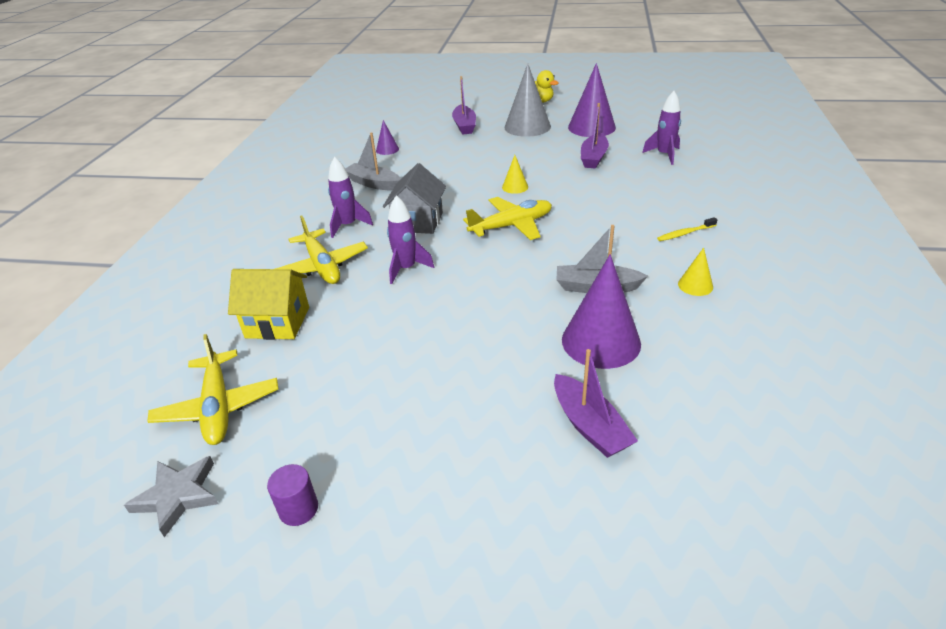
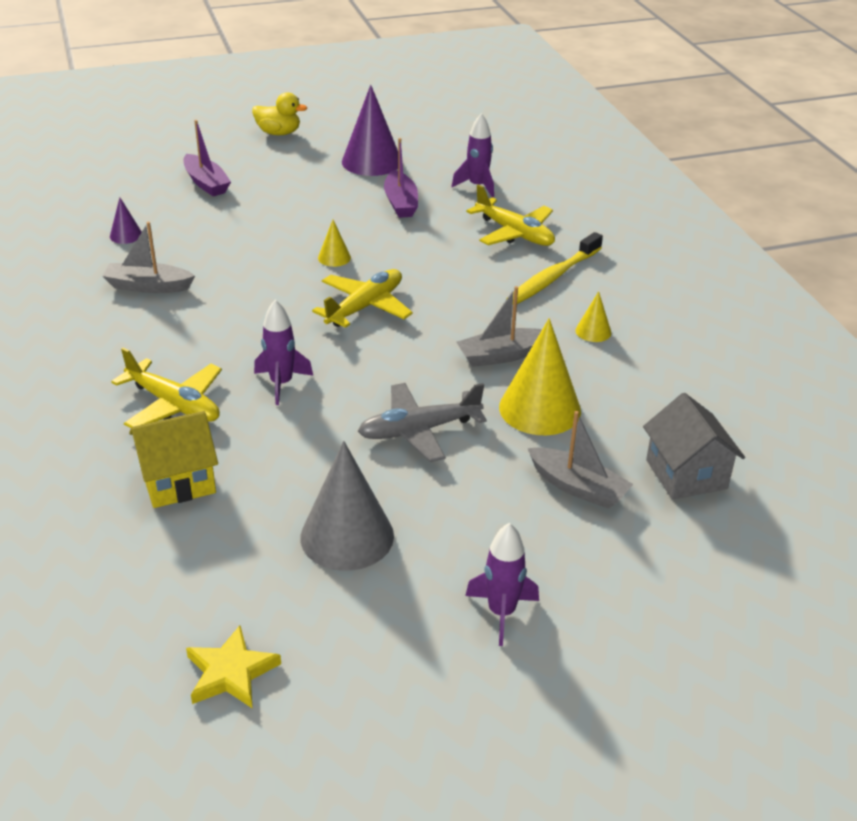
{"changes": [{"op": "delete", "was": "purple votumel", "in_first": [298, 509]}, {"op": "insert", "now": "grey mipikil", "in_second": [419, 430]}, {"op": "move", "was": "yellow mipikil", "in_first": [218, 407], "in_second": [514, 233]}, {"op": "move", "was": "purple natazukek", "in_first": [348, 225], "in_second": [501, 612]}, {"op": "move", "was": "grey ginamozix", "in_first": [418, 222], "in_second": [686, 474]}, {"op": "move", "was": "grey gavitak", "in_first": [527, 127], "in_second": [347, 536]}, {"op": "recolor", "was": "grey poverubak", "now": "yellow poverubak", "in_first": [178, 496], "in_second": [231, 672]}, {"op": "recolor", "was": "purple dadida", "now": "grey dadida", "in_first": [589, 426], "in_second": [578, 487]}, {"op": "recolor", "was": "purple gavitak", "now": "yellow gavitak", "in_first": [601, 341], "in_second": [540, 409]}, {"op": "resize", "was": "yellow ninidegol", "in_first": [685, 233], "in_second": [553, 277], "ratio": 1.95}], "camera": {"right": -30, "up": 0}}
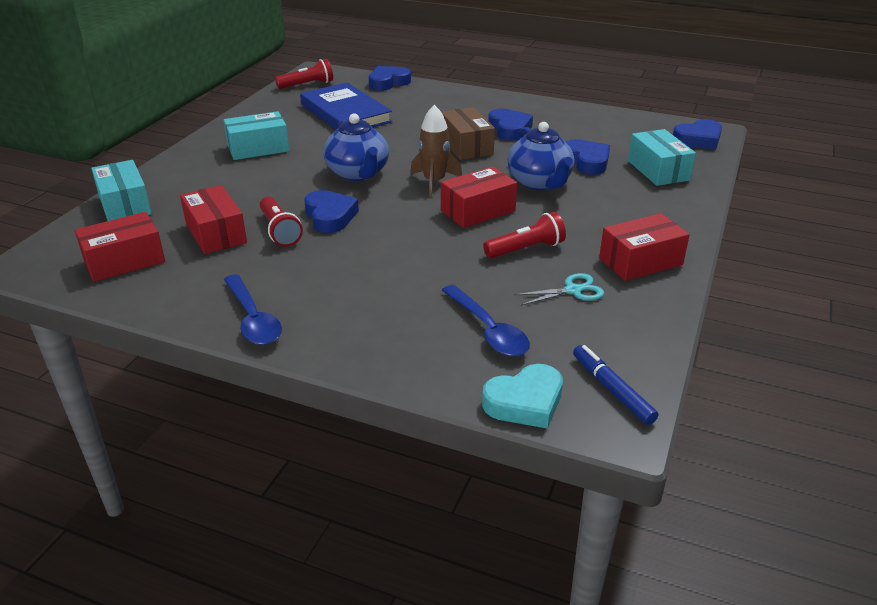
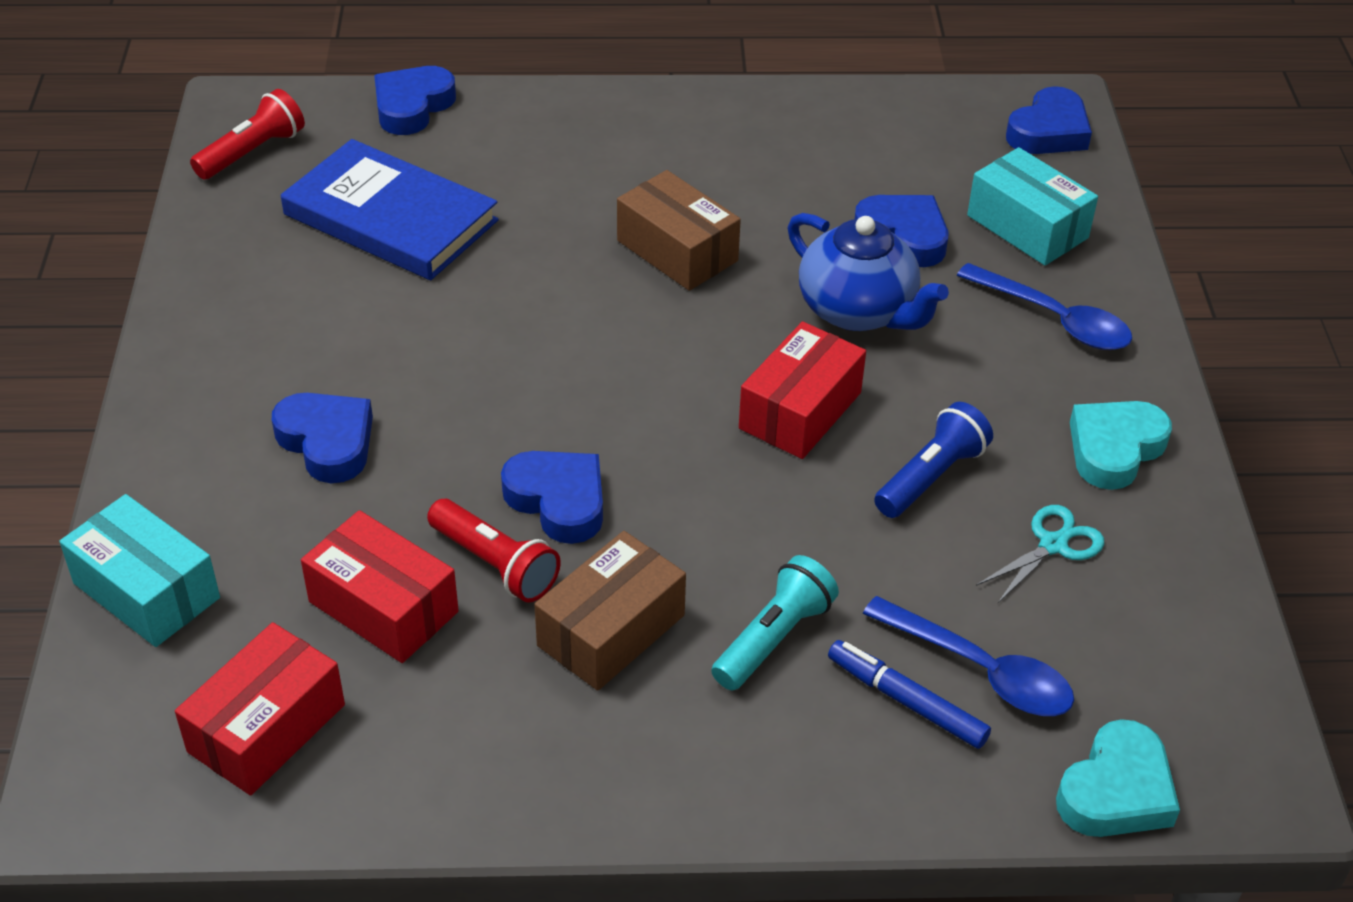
{"changes": [{"op": "delete", "was": "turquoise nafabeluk", "in_first": [258, 148]}, {"op": "delete", "was": "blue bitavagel", "in_first": [358, 173]}, {"op": "delete", "was": "brown natazukek", "in_first": [434, 182]}, {"op": "insert", "now": "brown nafabeluk", "in_second": [611, 630]}, {"op": "insert", "now": "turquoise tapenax", "in_second": [773, 638]}, {"op": "move", "was": "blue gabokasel", "in_first": [253, 319], "in_second": [1054, 319]}, {"op": "move", "was": "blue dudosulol", "in_first": [509, 129], "in_second": [327, 442]}, {"op": "move", "was": "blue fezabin", "in_first": [612, 390], "in_second": [907, 702]}, {"op": "replace", "was": "red nafabeluk", "now": "turquoise dudosulol", "in_first": [640, 261], "in_second": [1114, 449]}, {"op": "recolor", "was": "red tapenax", "now": "blue tapenax", "in_first": [526, 249], "in_second": [930, 476]}], "camera": {"right": -25, "up": 10}}
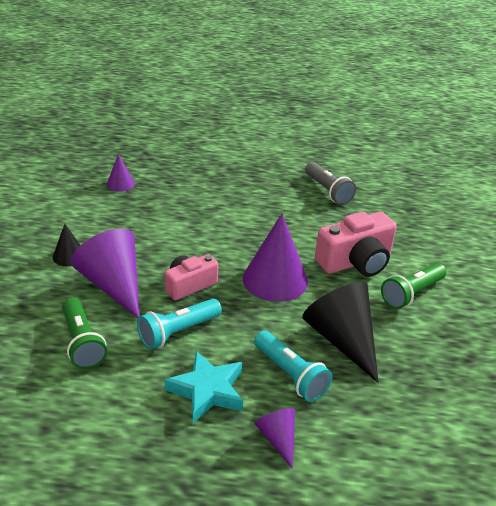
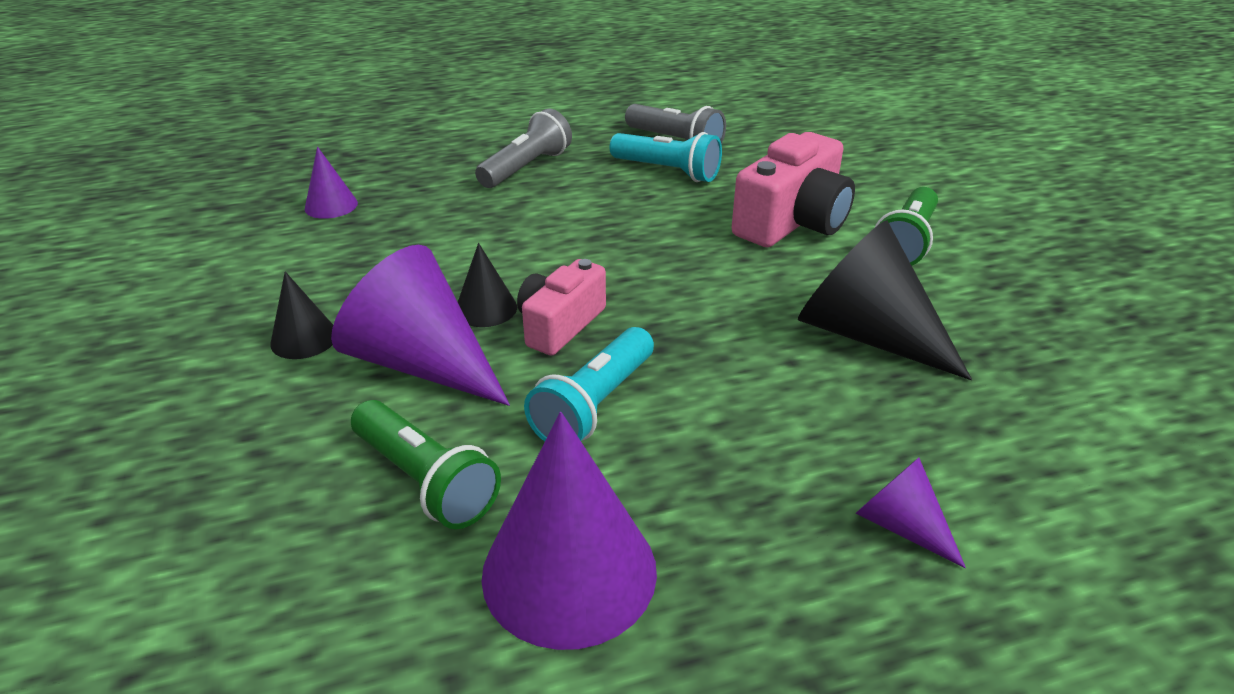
{"changes": [{"op": "delete", "was": "turquoise poverubak", "in_first": [207, 390]}, {"op": "insert", "now": "black gavitak", "in_second": [486, 308]}, {"op": "insert", "now": "grey tapenax", "in_second": [526, 167]}, {"op": "move", "was": "purple gavitak", "in_first": [275, 279], "in_second": [569, 571]}, {"op": "move", "was": "turquoise tapenax", "in_first": [290, 375], "in_second": [667, 171]}], "camera": {"right": -20, "up": 0}}
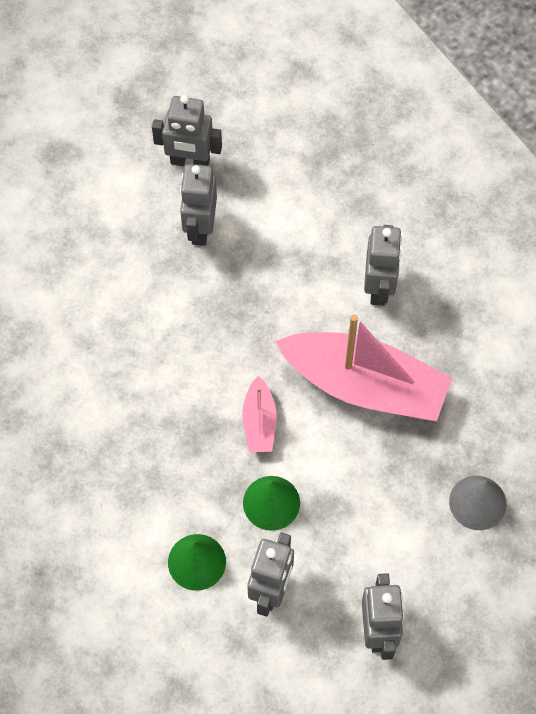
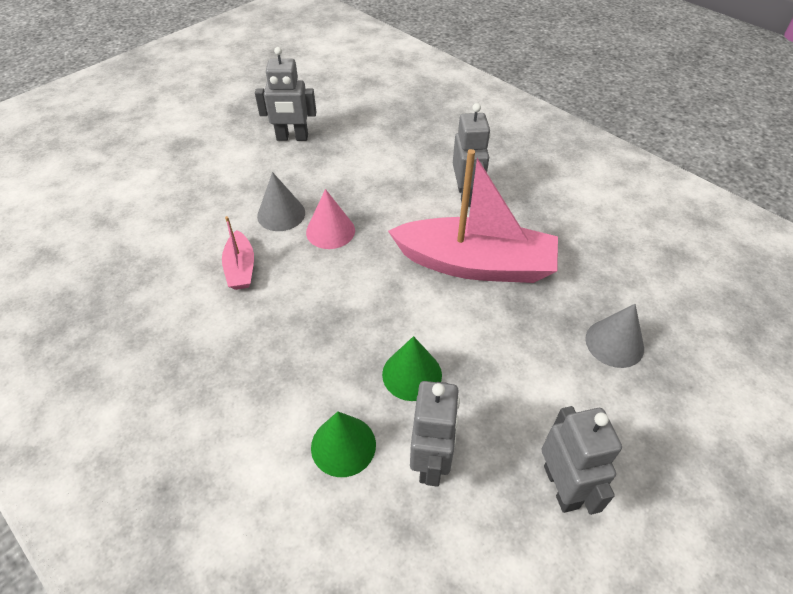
{"changes": [{"op": "delete", "was": "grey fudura", "in_first": [200, 228]}, {"op": "insert", "now": "grey gavitak", "in_second": [281, 214]}, {"op": "insert", "now": "pink gavitak", "in_second": [330, 231]}, {"op": "move", "was": "pink dadida", "in_first": [259, 422], "in_second": [241, 268]}], "camera": {"right": -10, "up": -15}}
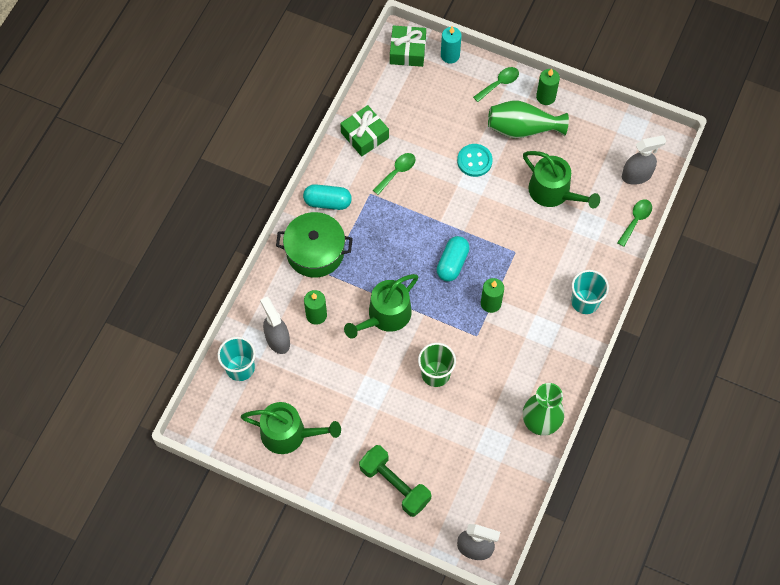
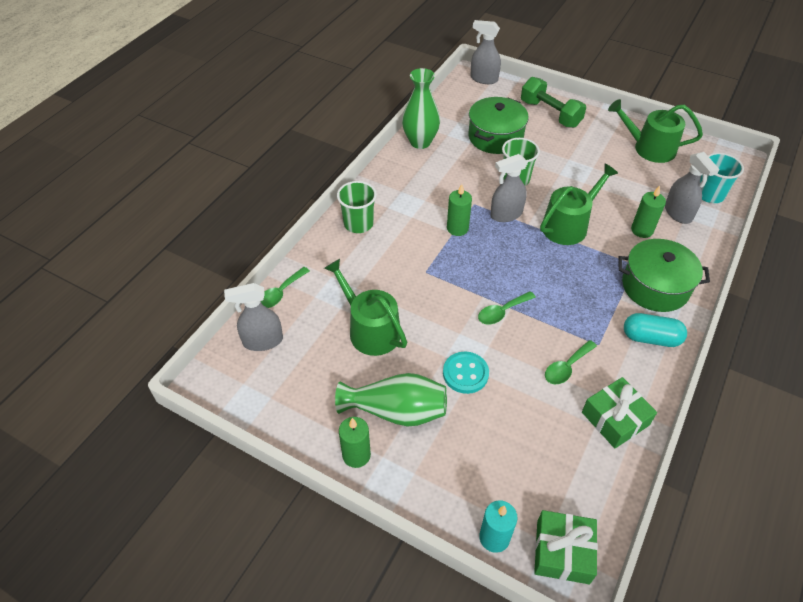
{"changes": [{"op": "delete", "was": "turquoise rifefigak", "in_first": [452, 263]}, {"op": "insert", "now": "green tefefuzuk", "in_second": [495, 137]}, {"op": "insert", "now": "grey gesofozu", "in_second": [506, 214]}, {"op": "move", "was": "green gabokasel", "in_first": [499, 83], "in_second": [502, 312]}, {"op": "recolor", "was": "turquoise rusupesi", "now": "green rusupesi", "in_first": [585, 301], "in_second": [358, 224]}], "camera": {"right": -175, "up": -15}}
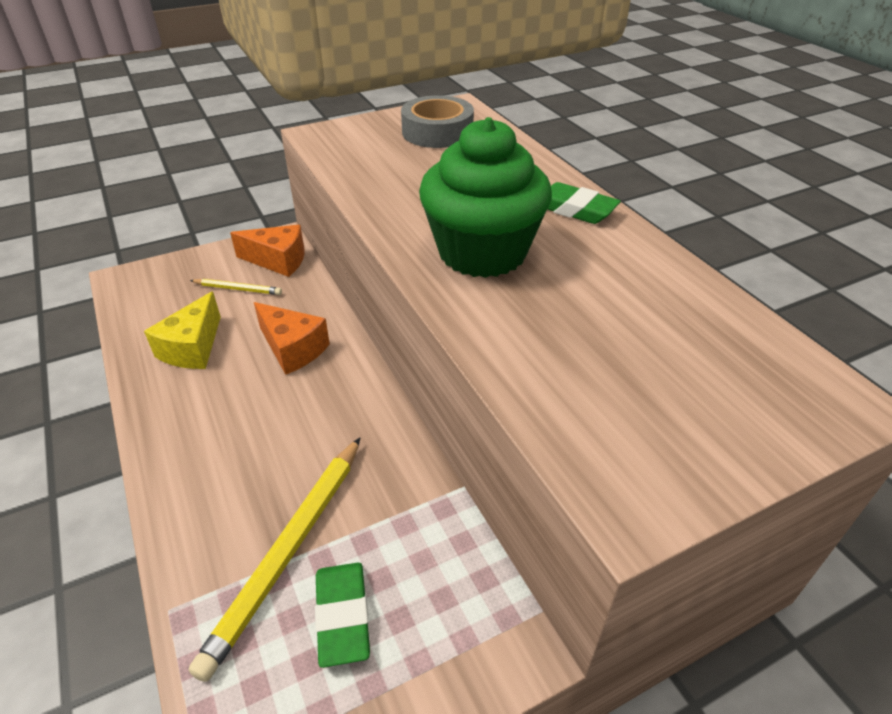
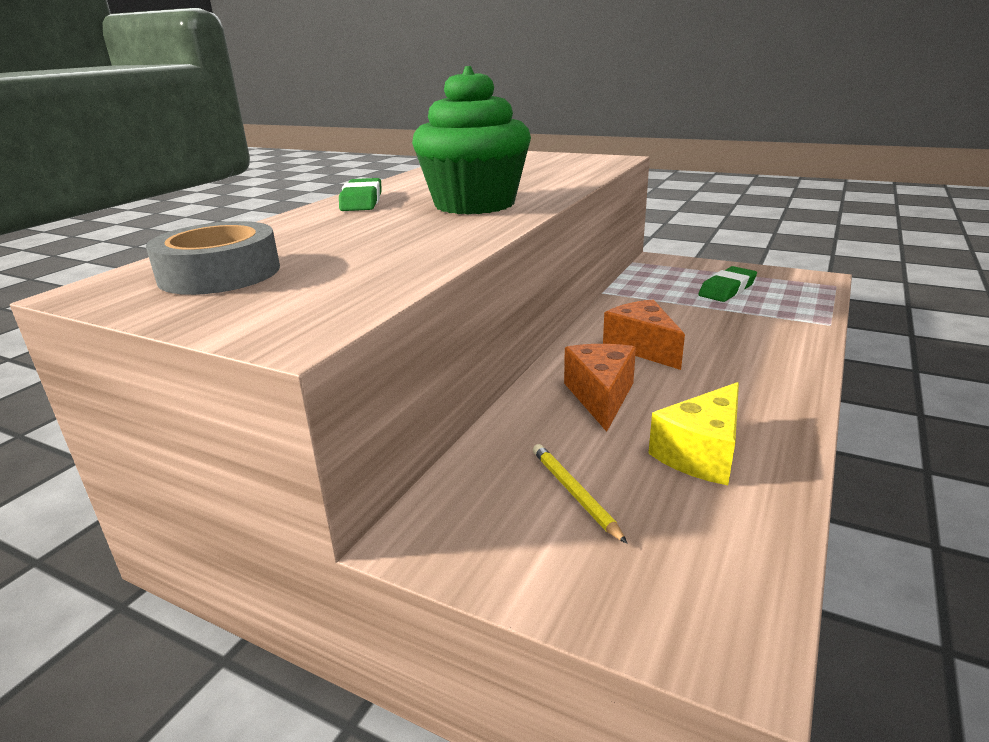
{"changes": [{"op": "delete", "was": "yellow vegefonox", "in_first": [288, 551]}, {"op": "move", "was": "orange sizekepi", "in_first": [278, 261], "in_second": [642, 347]}, {"op": "rotate", "was": "yellow sizekepi", "in_first": [192, 348], "in_second": [701, 453], "clockwise": 150}], "camera": {"right": -125, "up": -15}}
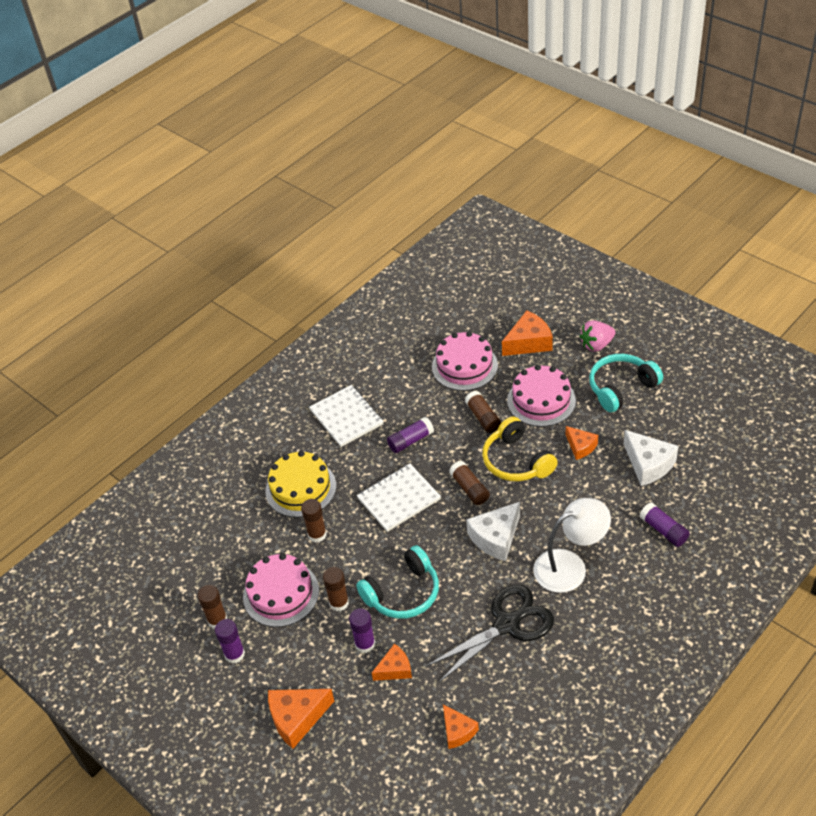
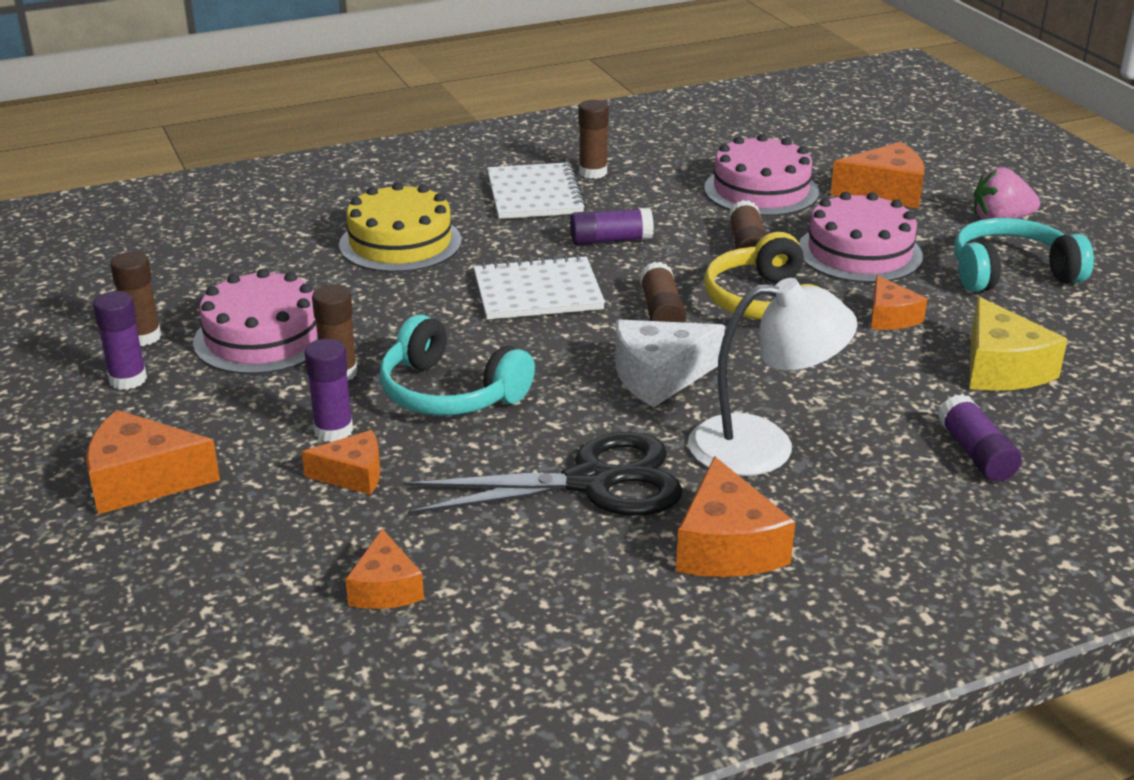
{"changes": [{"op": "insert", "now": "orange sizekepi", "in_second": [727, 546]}, {"op": "move", "was": "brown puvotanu", "in_first": [317, 534], "in_second": [593, 172]}, {"op": "recolor", "was": "white sizekepi", "now": "yellow sizekepi", "in_first": [648, 464], "in_second": [1001, 368]}, {"op": "rotate", "was": "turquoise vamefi", "in_first": [403, 593], "in_second": [449, 393], "clockwise": 45}], "camera": {"right": 20, "up": -15}}
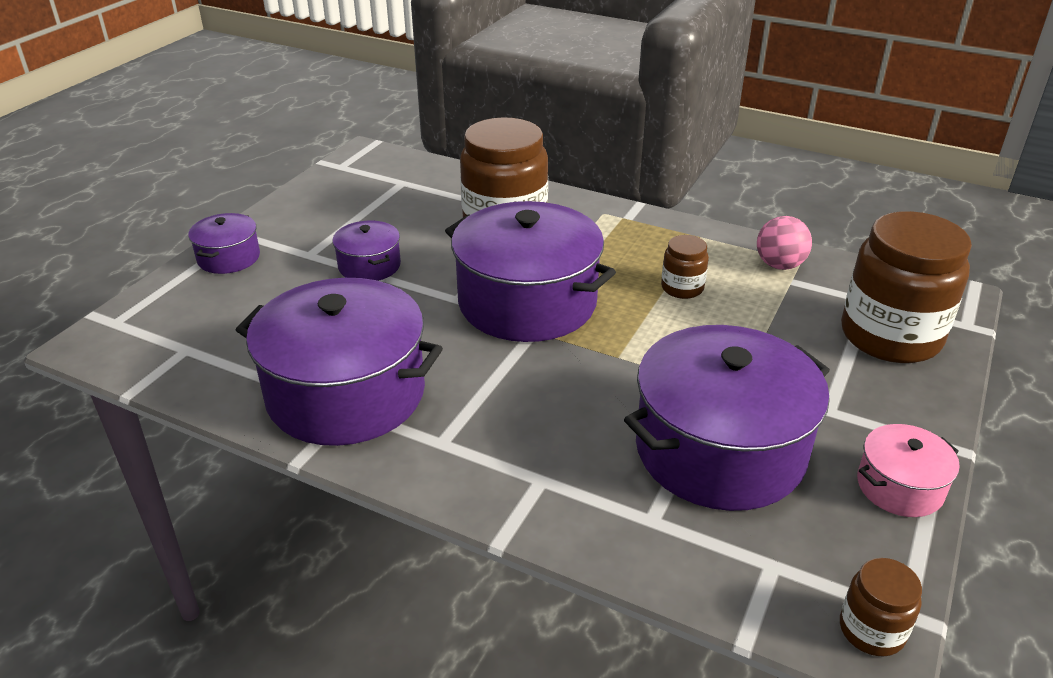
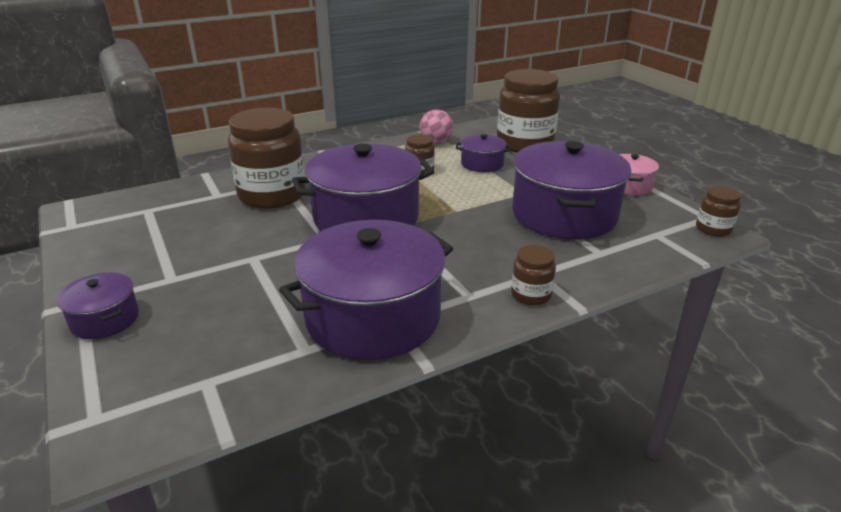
{"changes": [{"op": "insert", "now": "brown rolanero", "in_second": [531, 295]}, {"op": "move", "was": "purple tefefuzuk", "in_first": [369, 266], "in_second": [482, 164]}], "camera": {"right": -55, "up": -5}}
